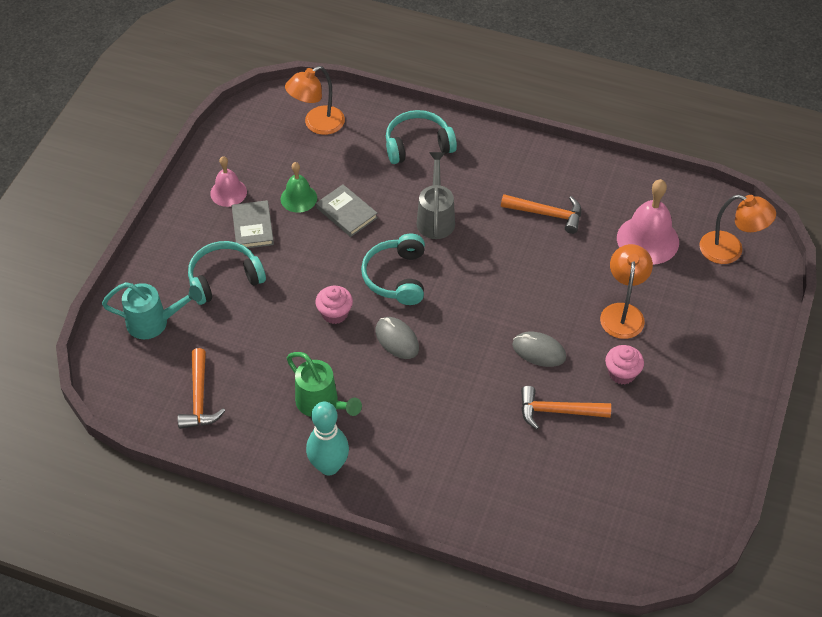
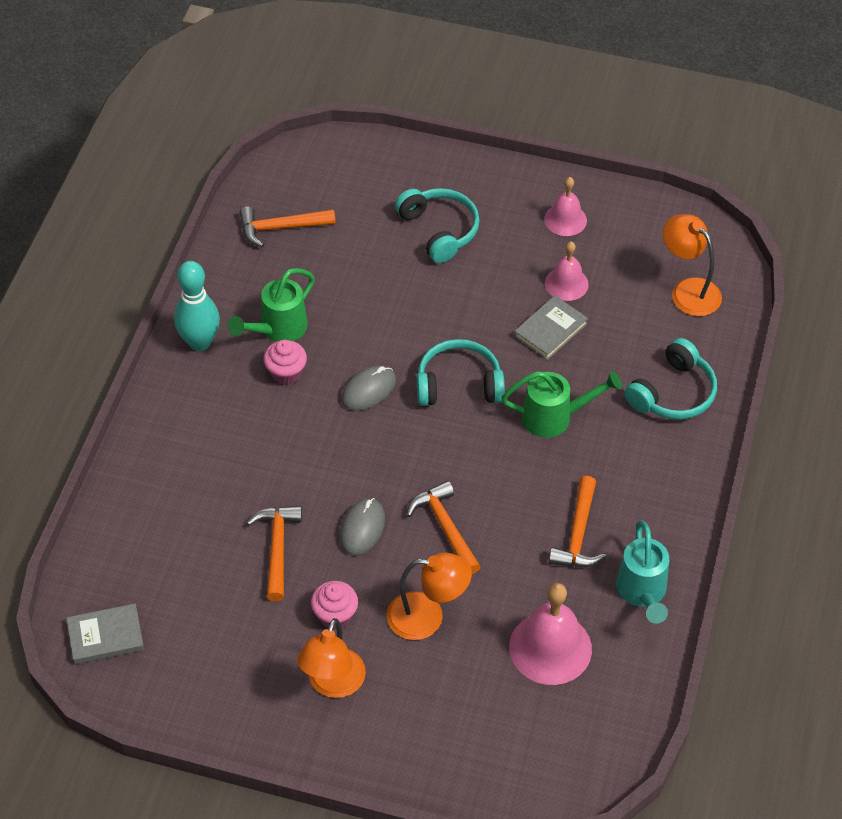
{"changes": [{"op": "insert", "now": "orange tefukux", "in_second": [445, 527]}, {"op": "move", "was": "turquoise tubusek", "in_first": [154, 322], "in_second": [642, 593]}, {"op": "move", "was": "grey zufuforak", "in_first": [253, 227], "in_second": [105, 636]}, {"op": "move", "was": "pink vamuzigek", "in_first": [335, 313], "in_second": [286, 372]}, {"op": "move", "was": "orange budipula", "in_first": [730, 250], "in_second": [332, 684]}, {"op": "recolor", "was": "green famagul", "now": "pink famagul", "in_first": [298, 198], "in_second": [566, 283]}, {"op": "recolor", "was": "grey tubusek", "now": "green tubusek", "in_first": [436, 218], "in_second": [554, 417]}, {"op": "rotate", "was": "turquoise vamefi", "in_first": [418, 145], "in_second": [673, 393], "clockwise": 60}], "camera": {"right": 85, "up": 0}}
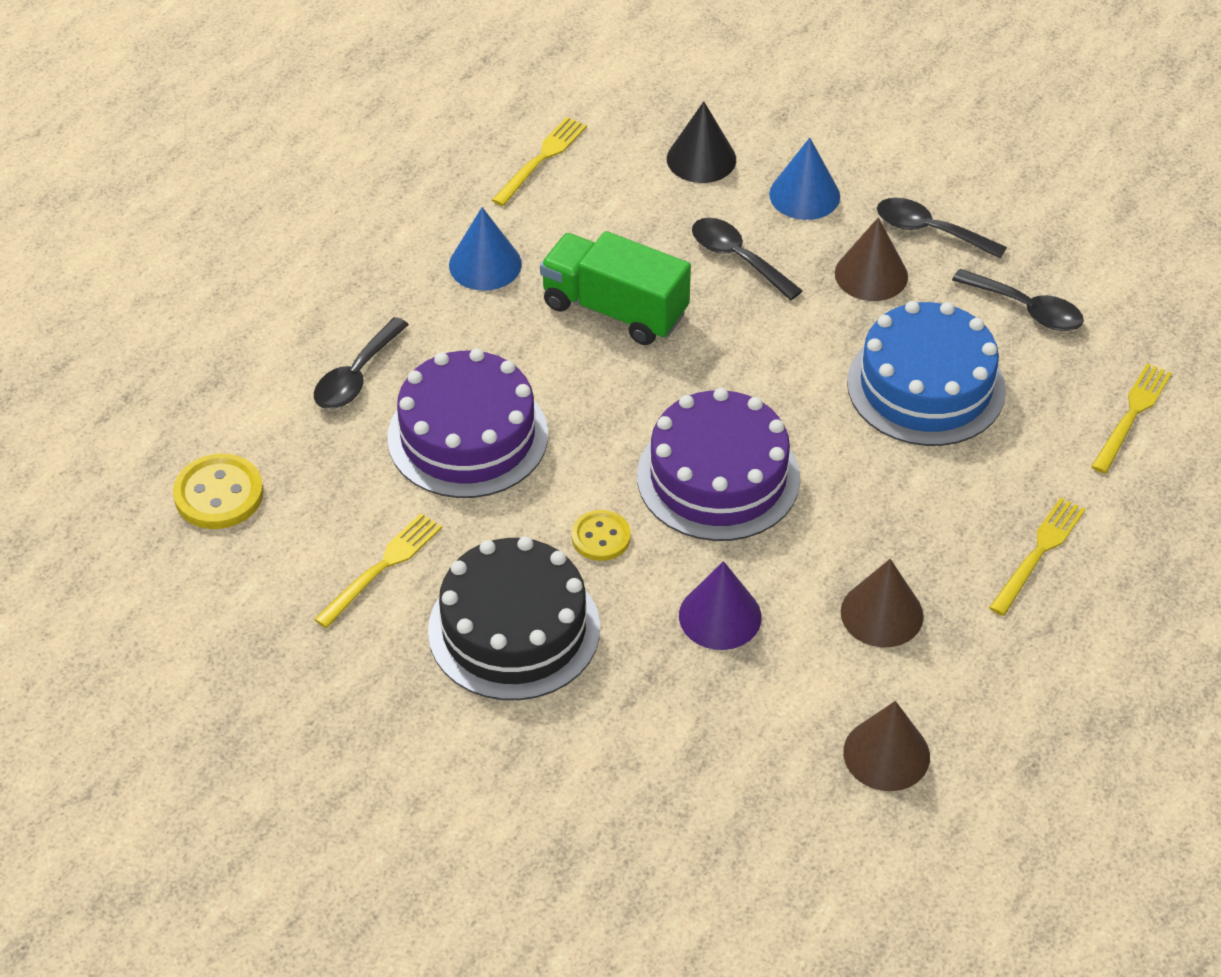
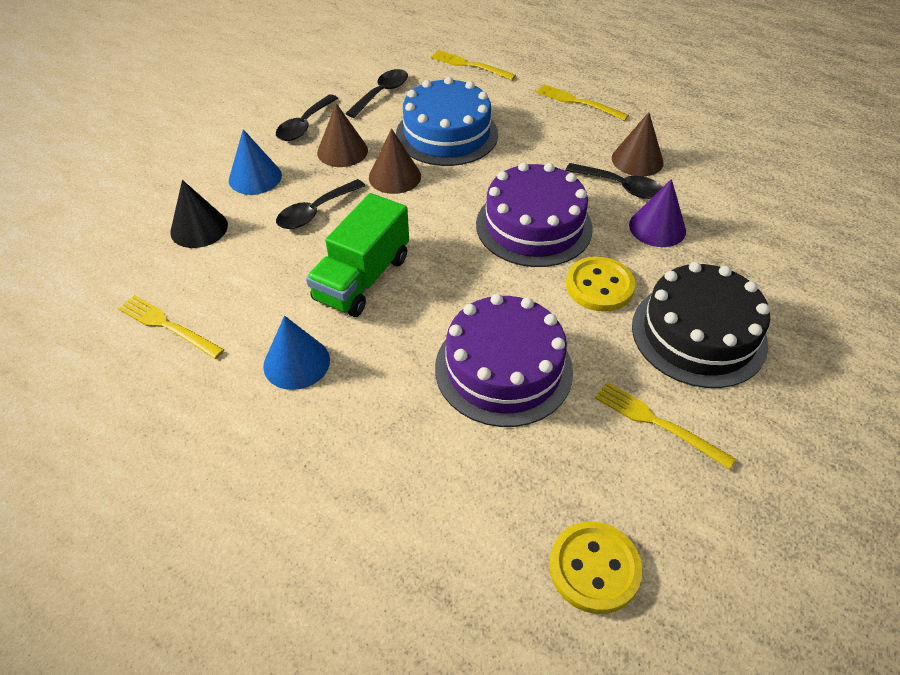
{"changes": [{"op": "move", "was": "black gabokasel", "in_first": [356, 376], "in_second": [620, 186]}, {"op": "move", "was": "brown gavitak", "in_first": [886, 754], "in_second": [394, 176]}, {"op": "resize", "was": "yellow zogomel", "in_first": [601, 537], "in_second": [599, 286], "ratio": 1.52}], "camera": {"right": -90, "up": 0}}
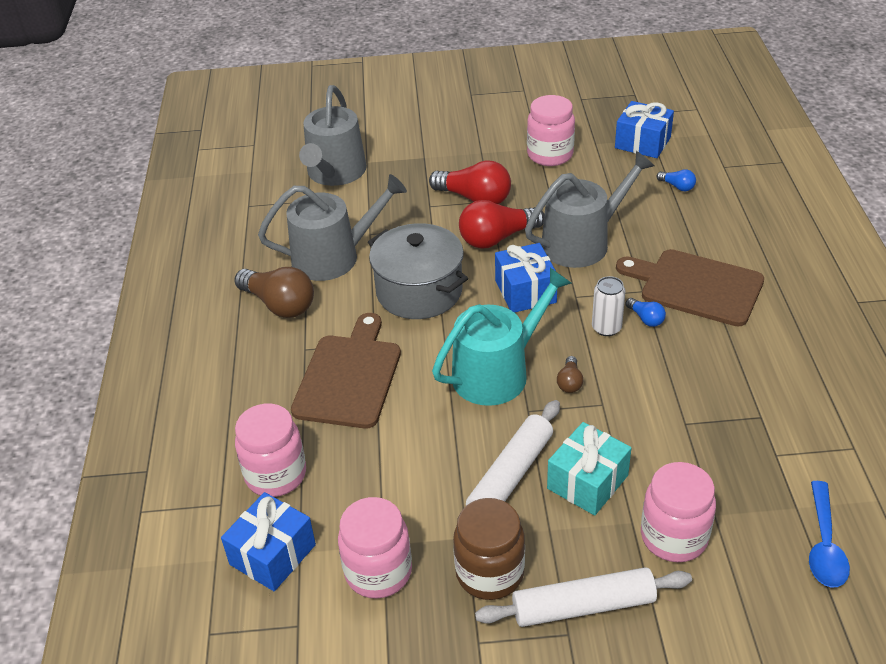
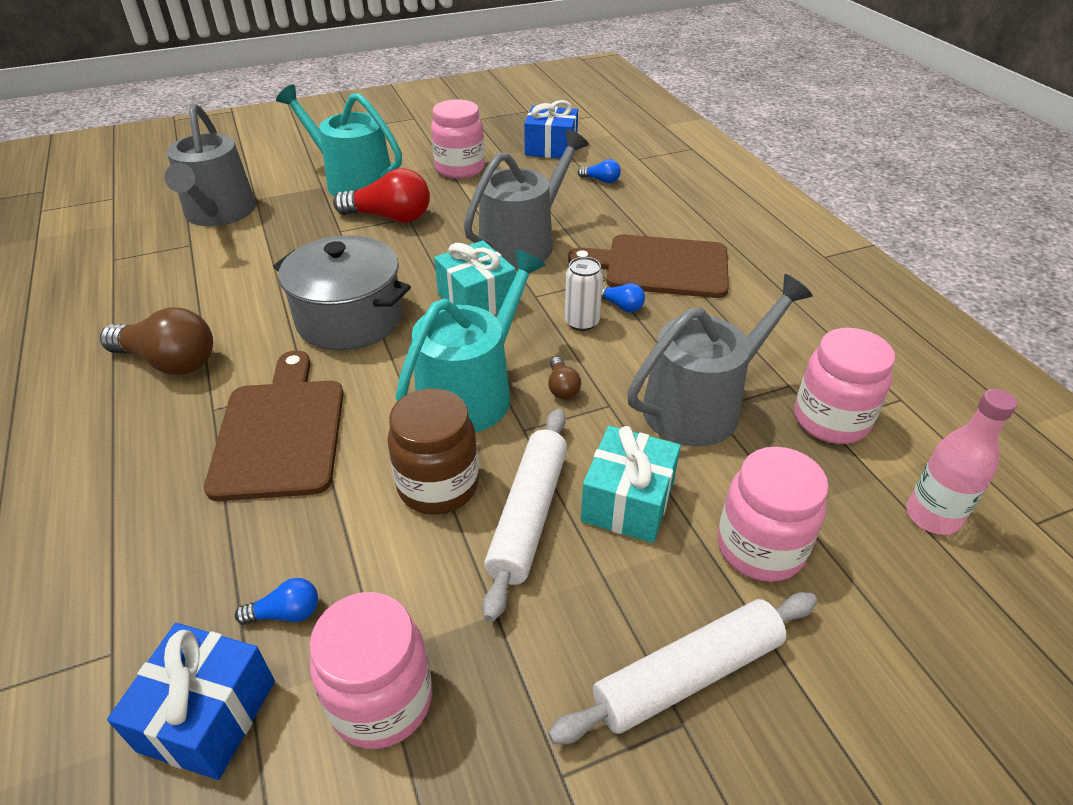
{"changes": [{"op": "delete", "was": "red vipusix", "in_first": [497, 238]}, {"op": "insert", "now": "blue vipusix", "in_second": [286, 613]}, {"op": "insert", "now": "turquoise tubusek", "in_second": [353, 181]}, {"op": "move", "was": "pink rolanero", "in_first": [276, 475], "in_second": [830, 420]}, {"op": "move", "was": "grey tubusek", "in_first": [333, 257], "in_second": [701, 405]}, {"op": "move", "was": "brown rolanero", "in_first": [489, 573], "in_second": [438, 486]}, {"op": "replace", "was": "blue gabokasel", "now": "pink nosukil", "in_first": [824, 545], "in_second": [932, 516]}, {"op": "recolor", "was": "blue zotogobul", "now": "turquoise zotogobul", "in_first": [525, 291], "in_second": [476, 299]}], "camera": {"right": -20, "up": 0}}
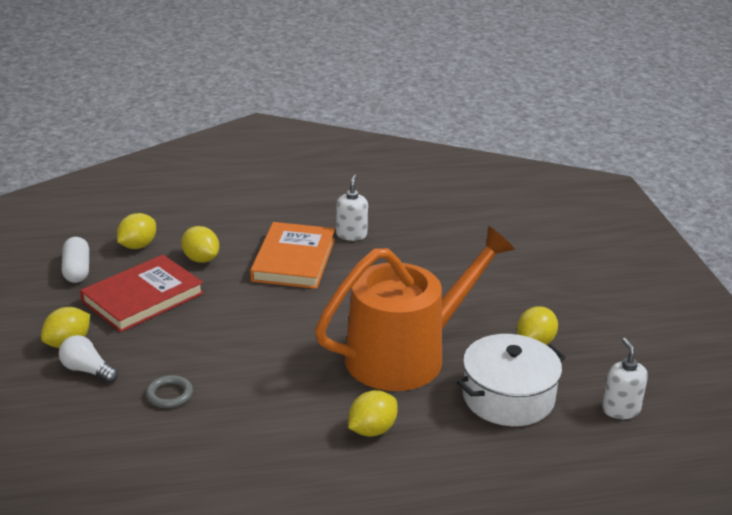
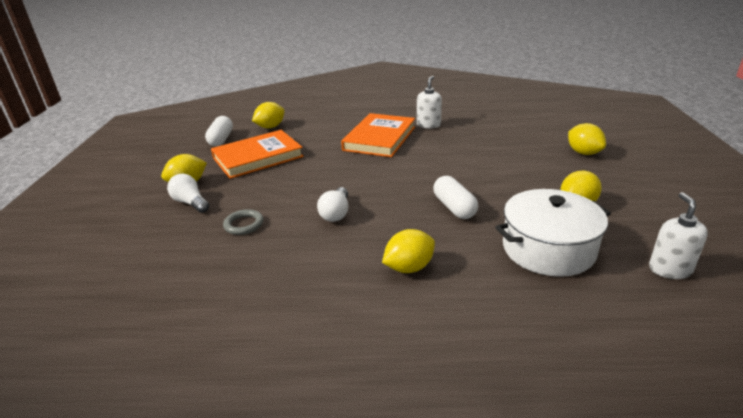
{"changes": [{"op": "insert", "now": "white vipusix", "in_second": [336, 213]}, {"op": "move", "was": "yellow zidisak", "in_first": [201, 259], "in_second": [583, 153]}, {"op": "replace", "was": "orange tubusek", "now": "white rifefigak", "in_first": [405, 355], "in_second": [454, 207]}, {"op": "recolor", "was": "red zufuforak", "now": "orange zufuforak", "in_first": [143, 297], "in_second": [258, 157]}], "camera": {"right": 15, "up": 0}}
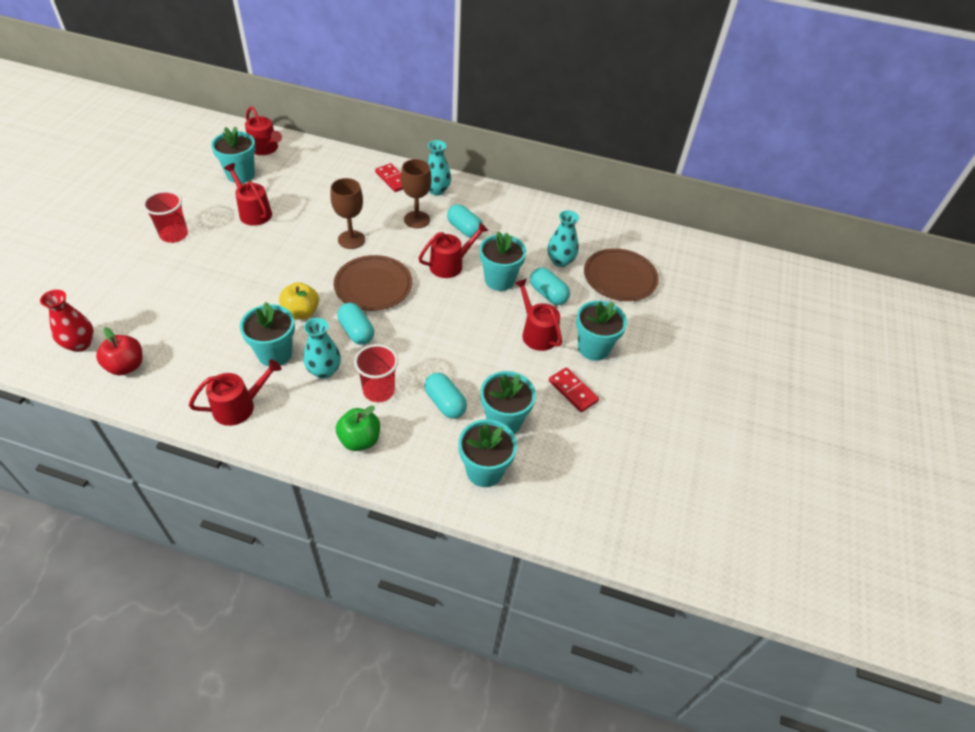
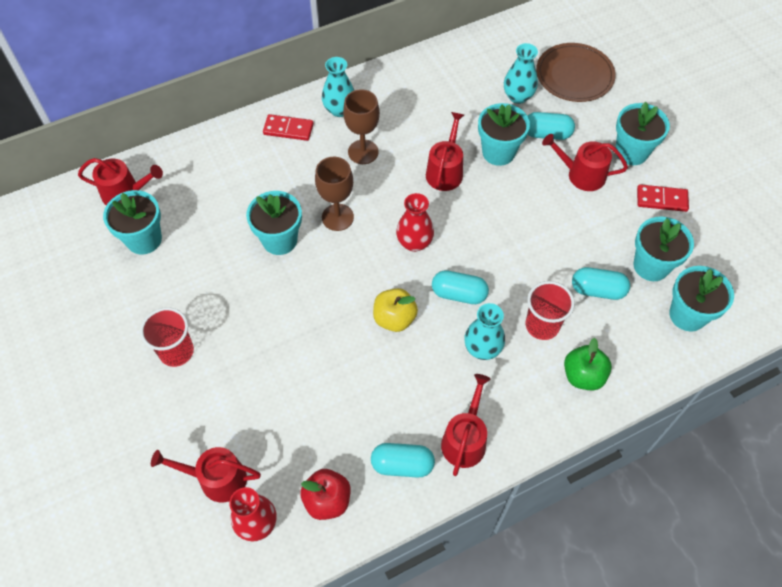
{"changes": [{"op": "move", "was": "red tubusek", "in_first": [253, 212], "in_second": [217, 479]}, {"op": "move", "was": "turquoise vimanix", "in_first": [275, 354], "in_second": [279, 240]}, {"op": "move", "was": "turquoise rifefigak", "in_first": [464, 229], "in_second": [402, 464]}, {"op": "replace", "was": "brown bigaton", "now": "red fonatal", "in_first": [373, 285], "in_second": [414, 243]}], "camera": {"right": -40, "up": 10}}
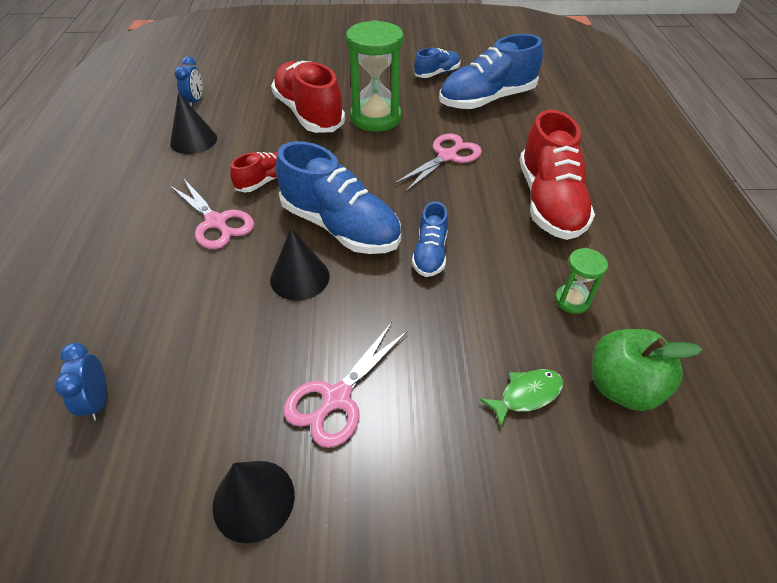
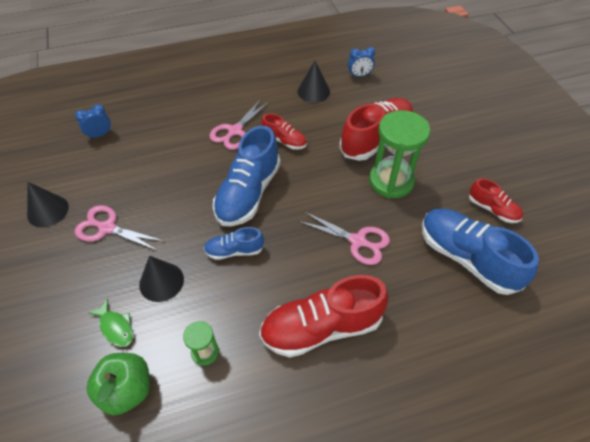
{"changes": [{"op": "move", "was": "black gavitak", "in_first": [299, 277], "in_second": [161, 281]}, {"op": "recolor", "was": "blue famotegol", "now": "red famotegol", "in_first": [437, 73], "in_second": [492, 209]}], "camera": {"right": 75, "up": 5}}
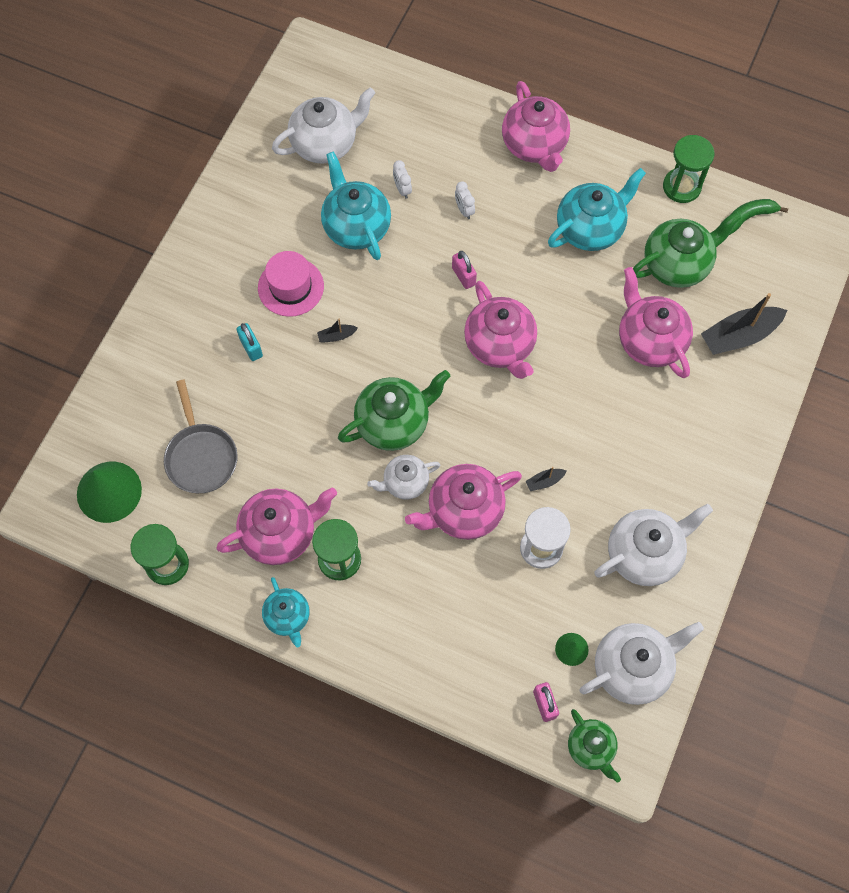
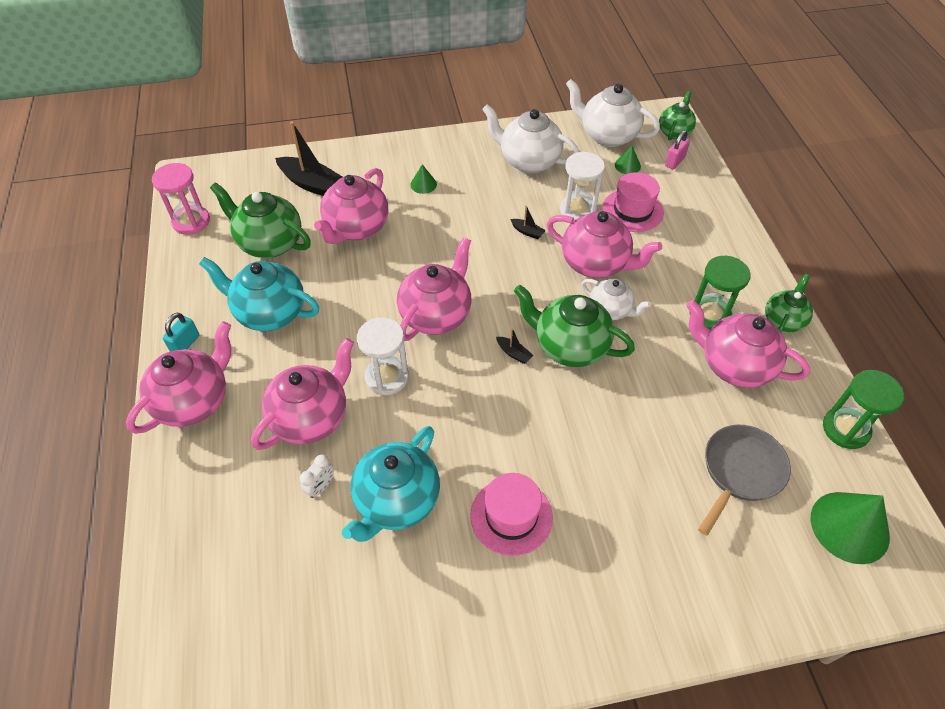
{"changes": [{"op": "delete", "was": "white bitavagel", "in_first": [325, 144]}, {"op": "delete", "was": "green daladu", "in_first": [681, 187]}, {"op": "insert", "now": "green gavitak", "in_second": [423, 184]}, {"op": "insert", "now": "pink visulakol", "in_second": [632, 210]}, {"op": "move", "was": "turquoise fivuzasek", "in_first": [251, 347], "in_second": [185, 344]}, {"op": "move", "was": "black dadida", "in_first": [336, 336], "in_second": [513, 353]}, {"op": "replace", "was": "pink fivuzasek", "now": "white daladu", "in_first": [463, 276], "in_second": [387, 377]}, {"op": "replace", "was": "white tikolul", "now": "pink bitavagel", "in_first": [464, 210], "in_second": [311, 417]}, {"op": "replace", "was": "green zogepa", "now": "pink daladu", "in_first": [748, 217], "in_second": [191, 221]}, {"op": "recolor", "was": "turquoise bitavagel", "now": "green bitavagel", "in_first": [288, 617], "in_second": [783, 320]}], "camera": {"right": -125, "up": -15}}
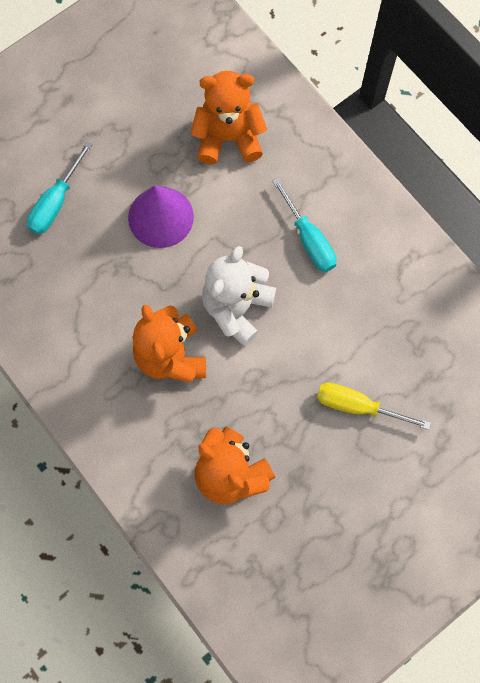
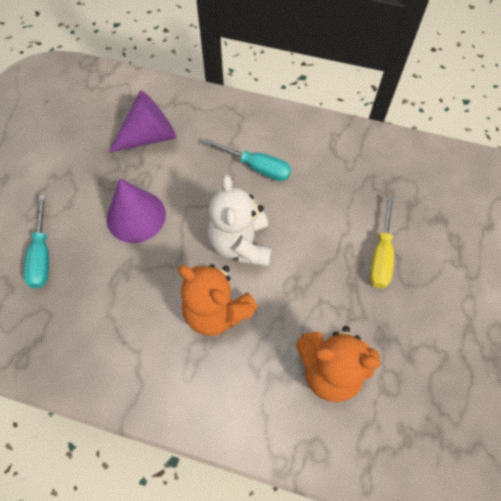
{"changes": [{"op": "replace", "was": "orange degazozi", "now": "purple gavitak", "in_first": [228, 138], "in_second": [149, 136]}, {"op": "rotate", "was": "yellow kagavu", "in_first": [357, 406], "in_second": [381, 256], "clockwise": -60}], "camera": {"right": -35, "up": -10}}
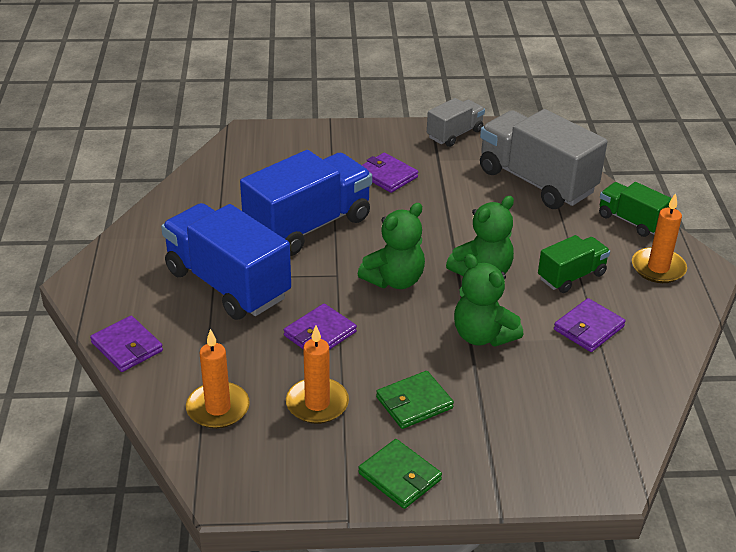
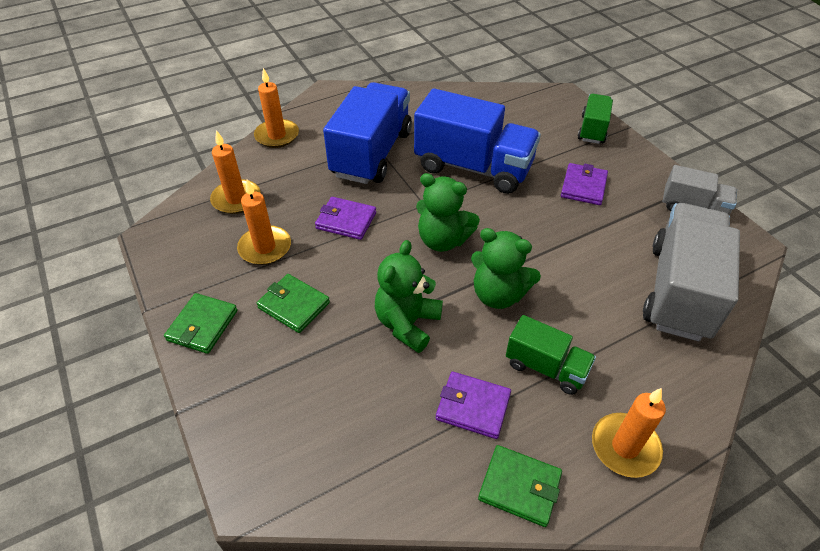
{"changes": [{"op": "insert", "now": "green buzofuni", "in_second": [519, 487]}, {"op": "move", "was": "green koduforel", "in_first": [631, 221], "in_second": [592, 129]}, {"op": "replace", "was": "purple buzofuni", "now": "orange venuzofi", "in_first": [127, 347], "in_second": [277, 136]}], "camera": {"right": 65, "up": 10}}
